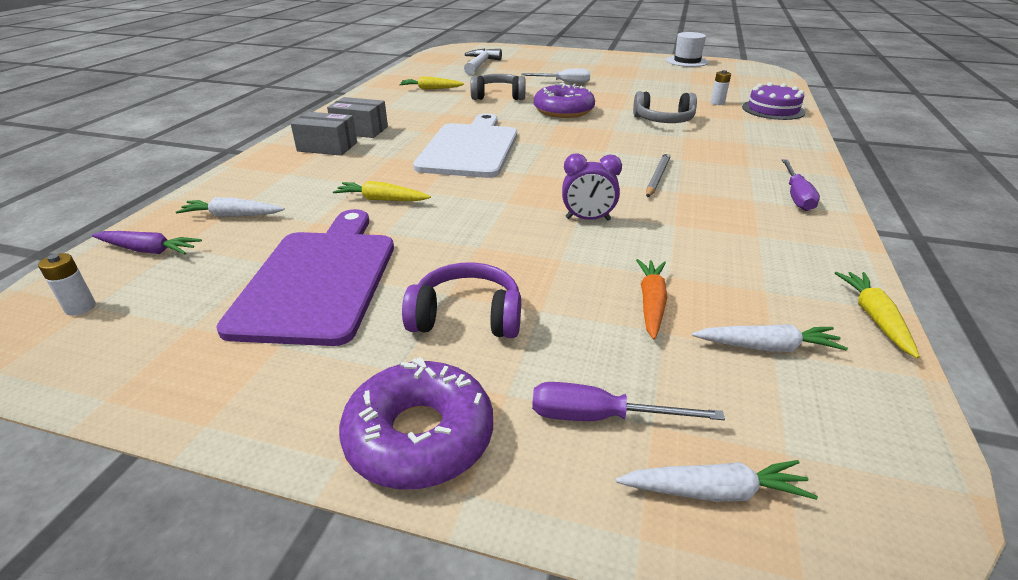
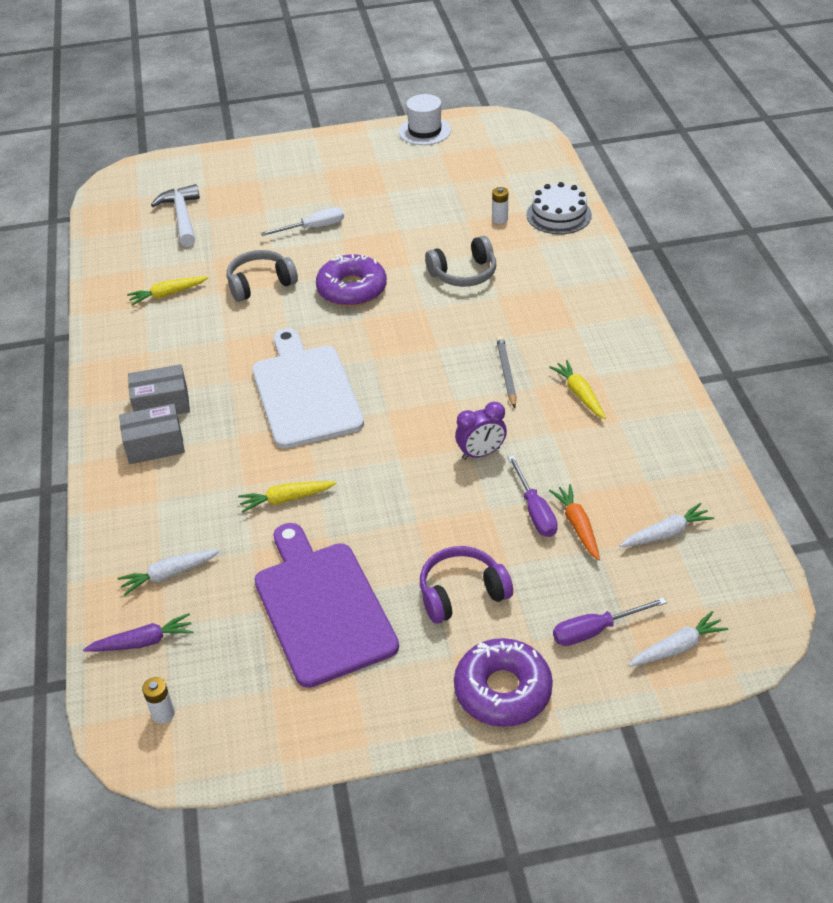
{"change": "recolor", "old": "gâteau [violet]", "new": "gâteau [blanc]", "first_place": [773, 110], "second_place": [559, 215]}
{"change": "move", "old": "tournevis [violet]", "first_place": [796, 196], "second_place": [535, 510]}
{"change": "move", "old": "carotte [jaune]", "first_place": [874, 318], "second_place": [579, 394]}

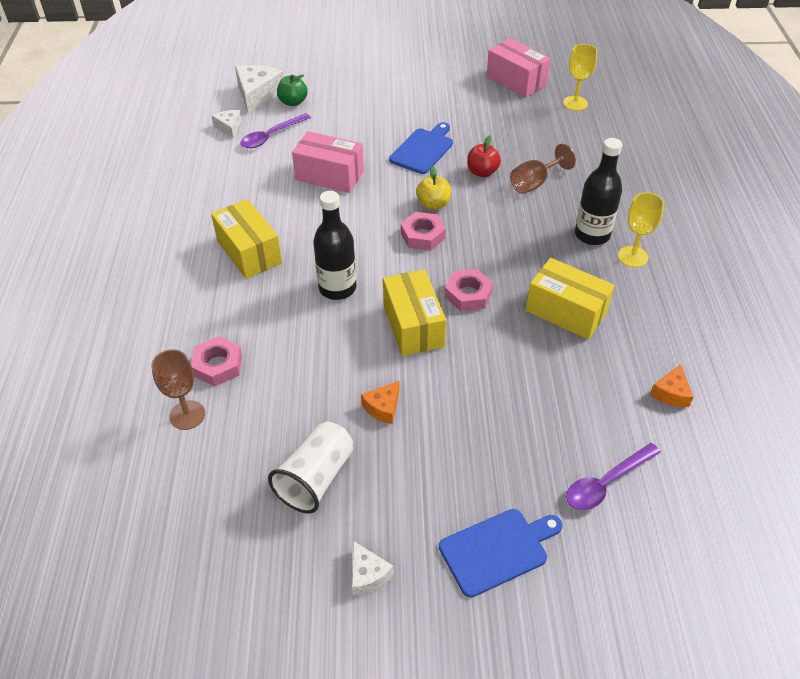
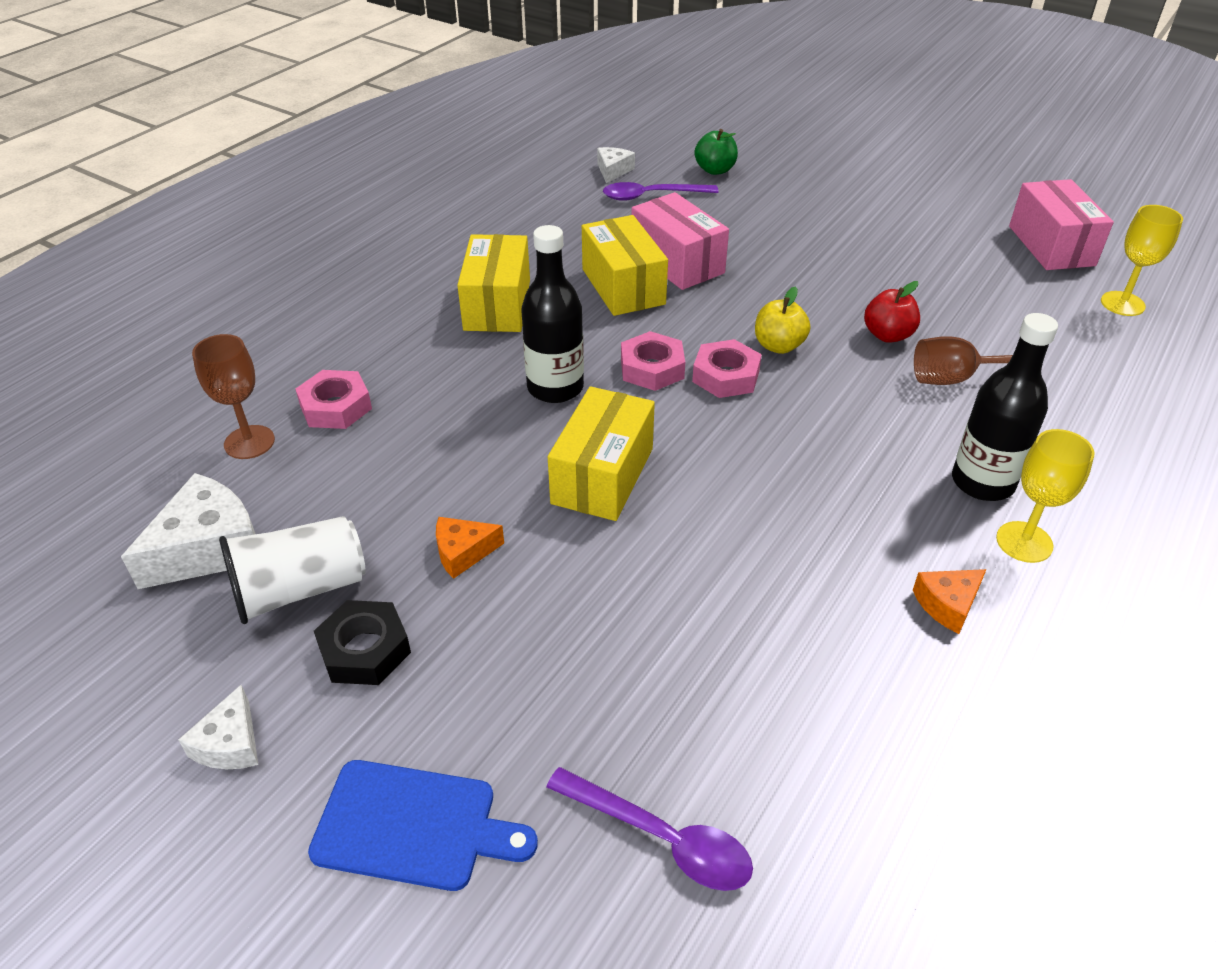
{"change": "move", "old": "fromage [blanc]", "first_place": [257, 94], "second_place": [208, 548]}
{"change": "delete", "old": "planche à découper [bleu]", "first_place": [423, 149]}
{"change": "move", "old": "boîte [jaune]", "first_place": [566, 312], "second_place": [623, 286]}
{"change": "move", "old": "écrou [rose]", "first_place": [468, 295], "second_place": [652, 368]}
{"change": "move", "old": "fromage [orange]", "first_place": [671, 393], "second_place": [947, 604]}
{"change": "rotate", "old": "cuillère [violet]", "first_place": [606, 483], "second_place": [661, 838], "degrees": -150}
{"change": "insert", "new": "écrou [noir]", "second_place": [365, 650]}

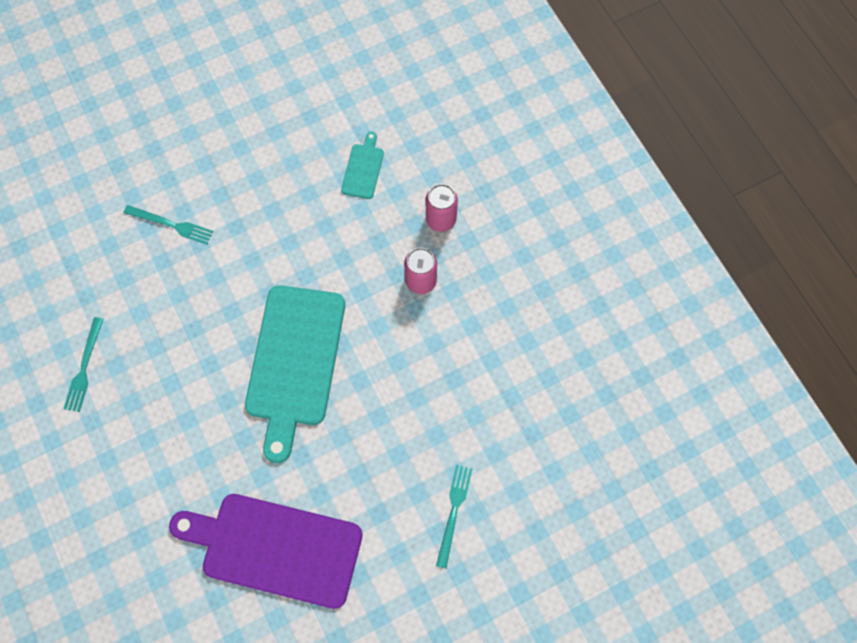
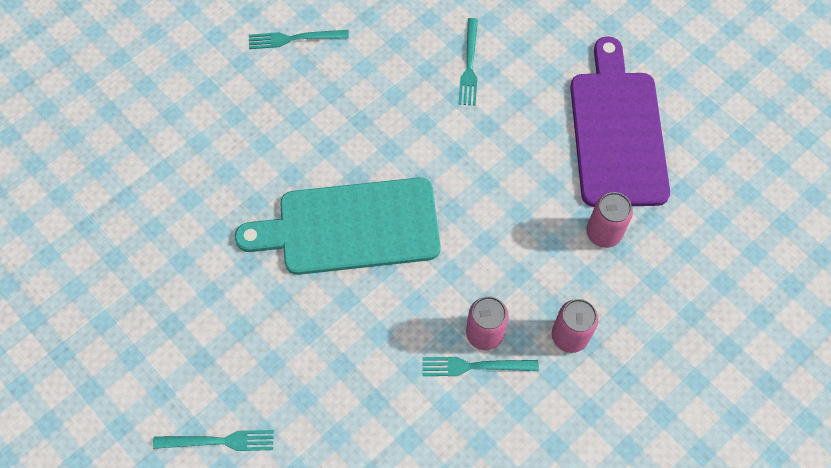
{"change": "replace", "old": "planche à découper [turquoise]", "new": "canette [rose]", "first_place": [363, 169], "second_place": [603, 233]}
{"change": "move", "old": "planche à découper [violet]", "first_place": [275, 548], "second_place": [617, 132]}
{"change": "insert", "new": "fourchette [turquoise]", "second_place": [475, 366]}

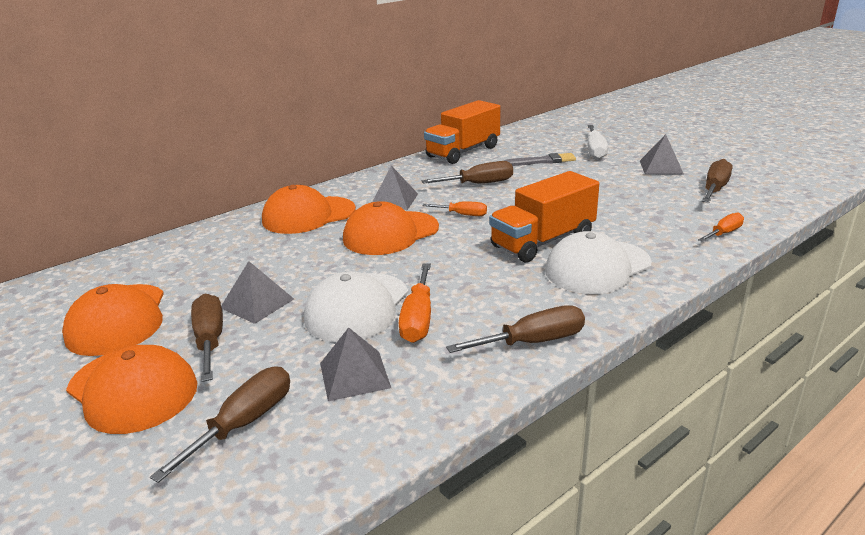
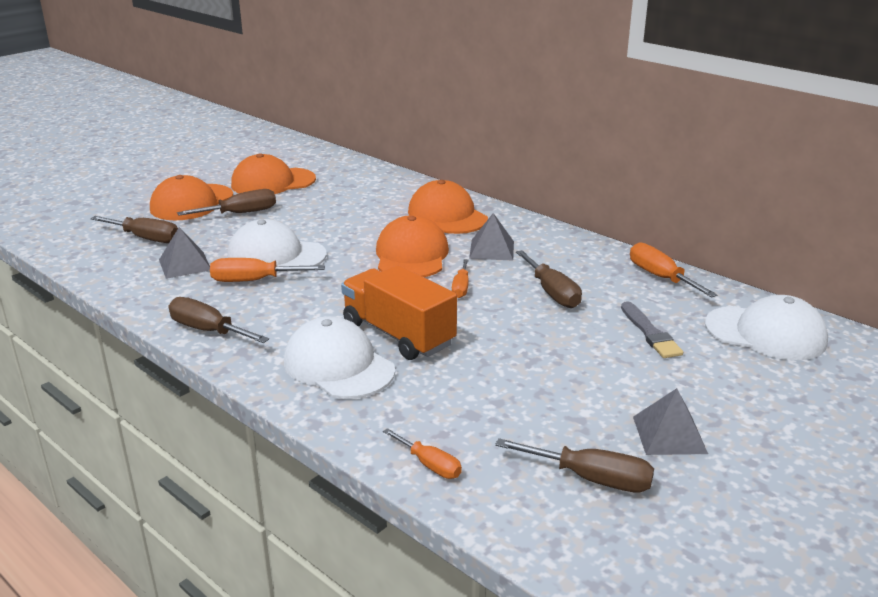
{"change": "replace", "old": "camion [orange]", "new": "tournevis [orange]", "first_place": [463, 152], "second_place": [660, 277]}
{"change": "delete", "old": "tournevis [blanc]", "first_place": [595, 151]}
{"change": "rotate", "old": "casquette [orange]", "first_place": [390, 233], "second_place": [411, 255], "degrees": 45}
{"change": "delete", "old": "pyramide [gris]", "first_place": [257, 303]}
{"change": "rotate", "old": "tournevis [marron]", "first_place": [533, 342], "second_place": [208, 330], "degrees": 150}
{"change": "insert", "new": "casquette [blanc]", "second_place": [765, 333]}

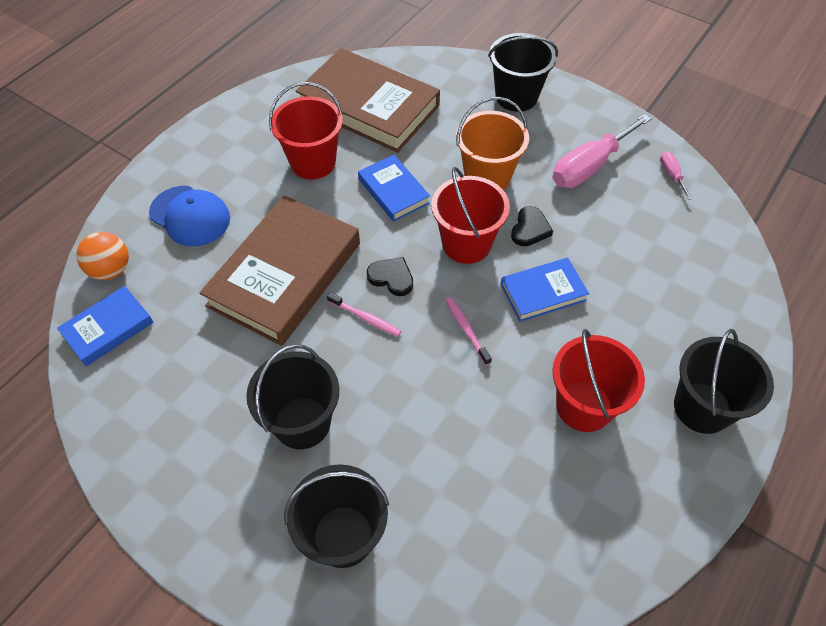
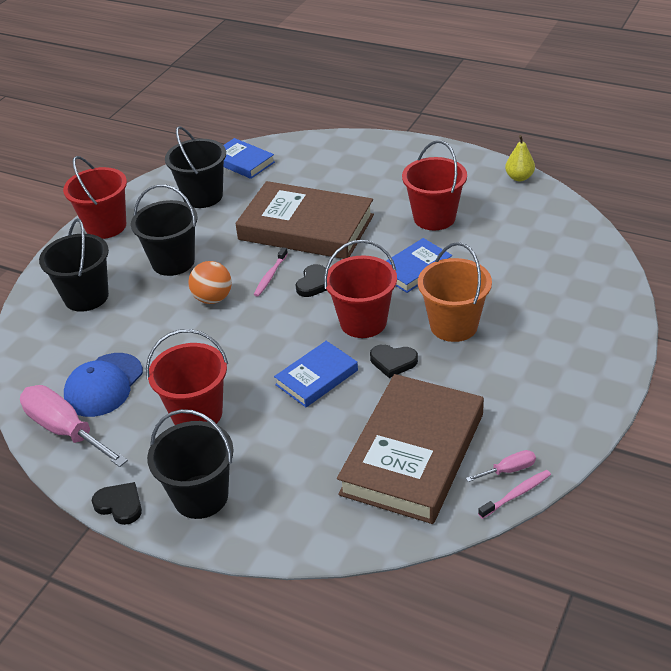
{"change": "move", "old": "seau [noir]", "first_place": [516, 97], "second_place": [203, 196]}
{"change": "move", "old": "livre [marron]", "first_place": [369, 106], "second_place": [413, 453]}
{"change": "move", "old": "tournevis [rose]", "first_place": [589, 166], "second_place": [65, 430]}
{"change": "move", "old": "casquette [bleu]", "first_place": [190, 216], "second_place": [104, 385]}
{"change": "move", "old": "balle [orange]", "first_place": [111, 270], "second_place": [213, 298]}
{"change": "rotate", "old": "livre [bleu]", "first_place": [543, 292], "second_place": [317, 377], "degrees": 75}
{"change": "move", "old": "brosse à dents [rose]", "first_place": [466, 330], "second_place": [516, 494]}
{"change": "insert", "new": "poire [jaune]", "second_place": [519, 177]}
{"change": "insert", "new": "seau [rouge]", "second_place": [106, 226]}
{"change": "insert", "new": "cœur [noir]", "second_place": [120, 505]}

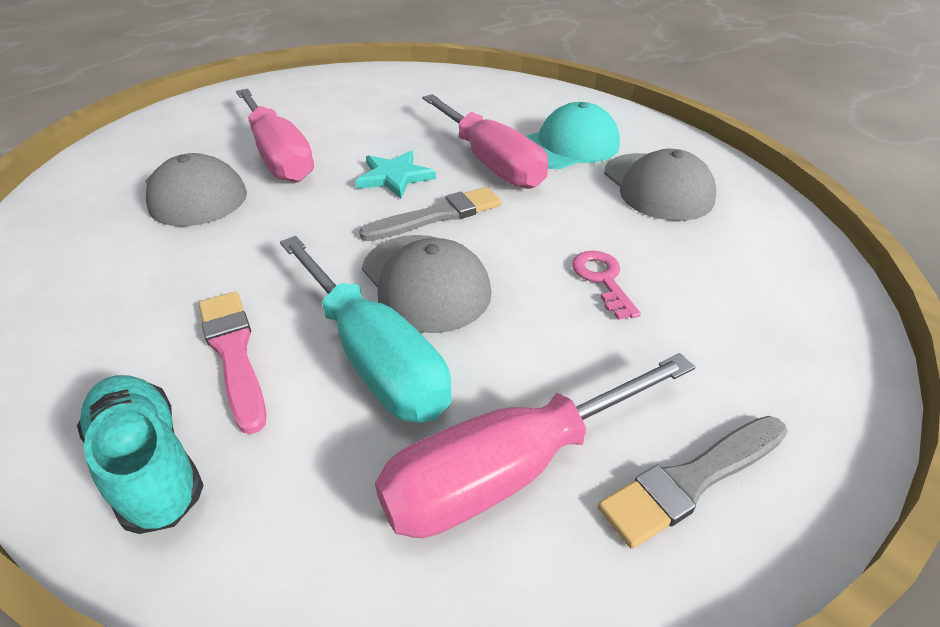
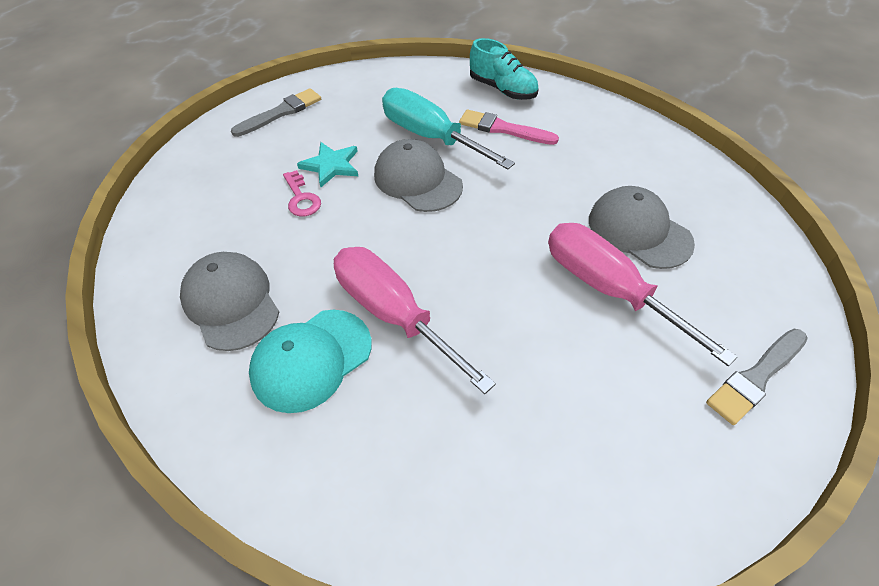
{"change": "move", "old": "étoile [turquoise]", "first_place": [394, 177], "second_place": [331, 165]}
{"change": "move", "old": "pinceau [gris]", "first_place": [438, 215], "second_place": [756, 377]}
{"change": "rotate", "old": "pinceau [rose]", "first_place": [234, 353], "second_place": [503, 129], "degrees": 150}
{"change": "delete", "old": "tournevis [rose]", "first_place": [509, 469]}

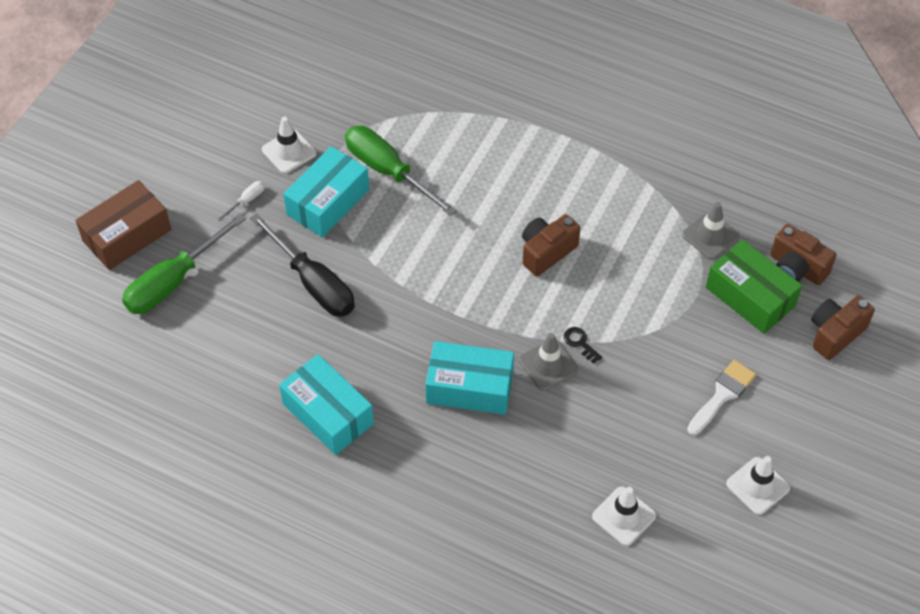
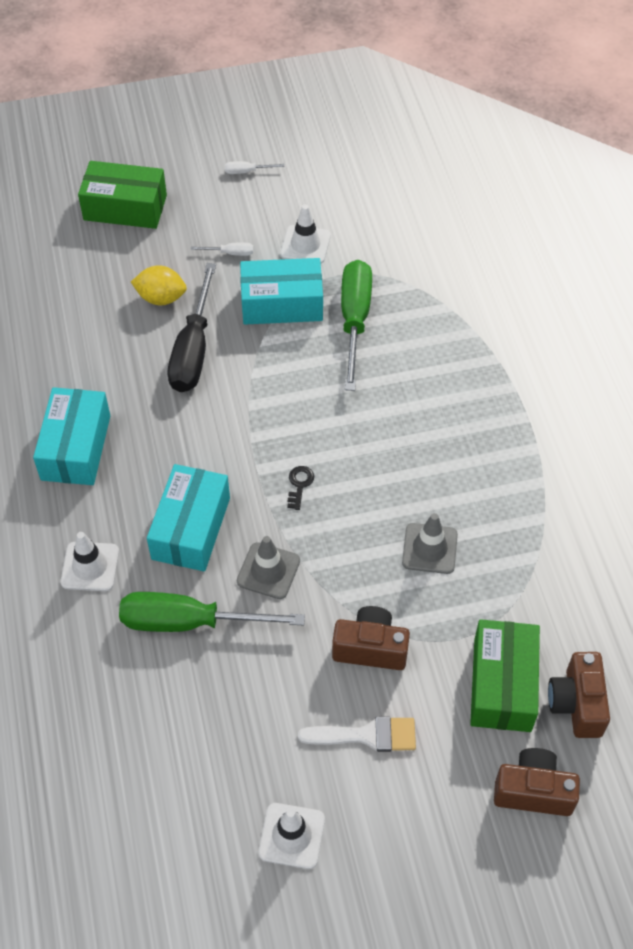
{"change": "recolor", "old": "boîte [marron]", "new": "boîte [vert]", "first_place": [127, 235], "second_place": [125, 207]}
{"change": "move", "old": "cône de chantier [gris]", "first_place": [710, 236], "second_place": [429, 548]}
{"change": "move", "old": "tournevis [vert]", "first_place": [174, 281], "second_place": [189, 622]}
{"change": "move", "old": "appareil photo [marron]", "first_place": [546, 252], "second_place": [370, 648]}
{"change": "move", "old": "clé [noir]", "first_place": [580, 343], "second_place": [299, 485]}
{"change": "rotate", "old": "boîte [turquoise]", "first_place": [469, 387], "second_place": [191, 528], "degrees": 45}
{"change": "move", "old": "cône de chantier [blanc]", "first_place": [624, 516], "second_place": [90, 566]}
{"change": "insert", "new": "tournevis [blanc]", "second_place": [247, 171]}
{"change": "insert", "new": "citron [jaune]", "second_place": [161, 298]}

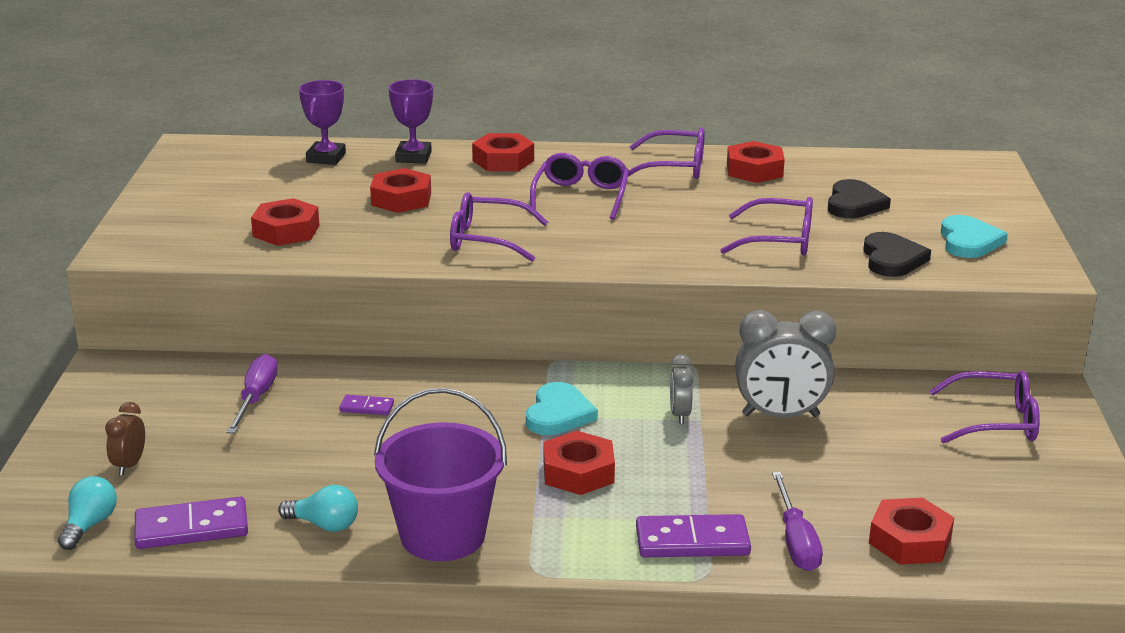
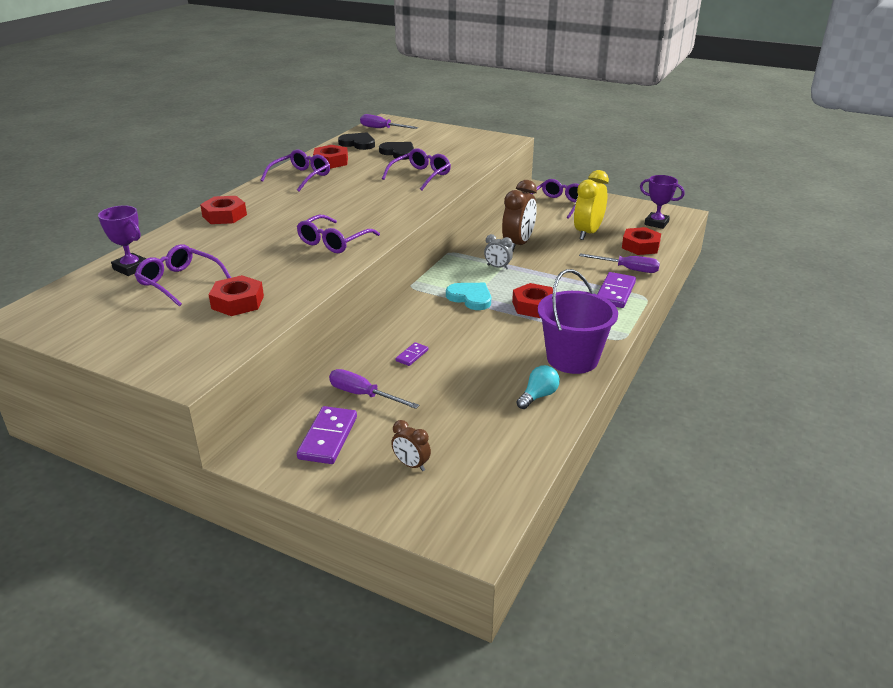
{"change": "move", "old": "trophée [violet]", "first_place": [413, 157], "second_place": [656, 223]}
{"change": "move", "old": "lunettes [violet]", "first_place": [581, 196], "second_place": [179, 282]}
{"change": "delete", "old": "écrou [rouge]", "first_place": [401, 199]}
{"change": "delete", "old": "cœur [turquoise]", "first_place": [969, 241]}
{"change": "move", "old": "cœur [noir]", "first_place": [892, 259], "second_place": [358, 143]}
{"change": "recolor", "old": "réveil [gris]", "new": "réveil [marron]", "first_place": [780, 415], "second_place": [518, 244]}
{"change": "delete", "old": "ampoule [turquoise]", "first_place": [89, 525]}
{"change": "move", "old": "domino [violet]", "first_place": [192, 528], "second_place": [328, 437]}
{"change": "insert", "new": "tournevis [violet]", "second_place": [382, 129]}
{"change": "insert", "new": "réveil [jaune]", "second_place": [587, 233]}

